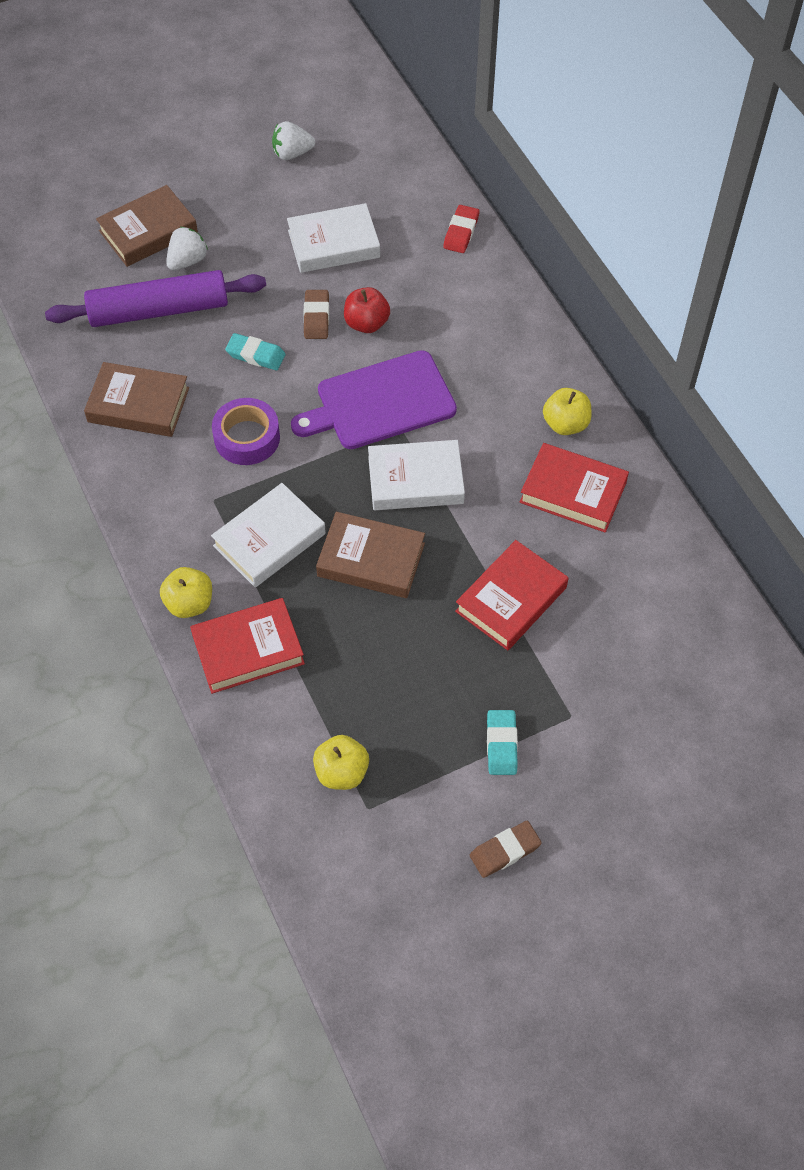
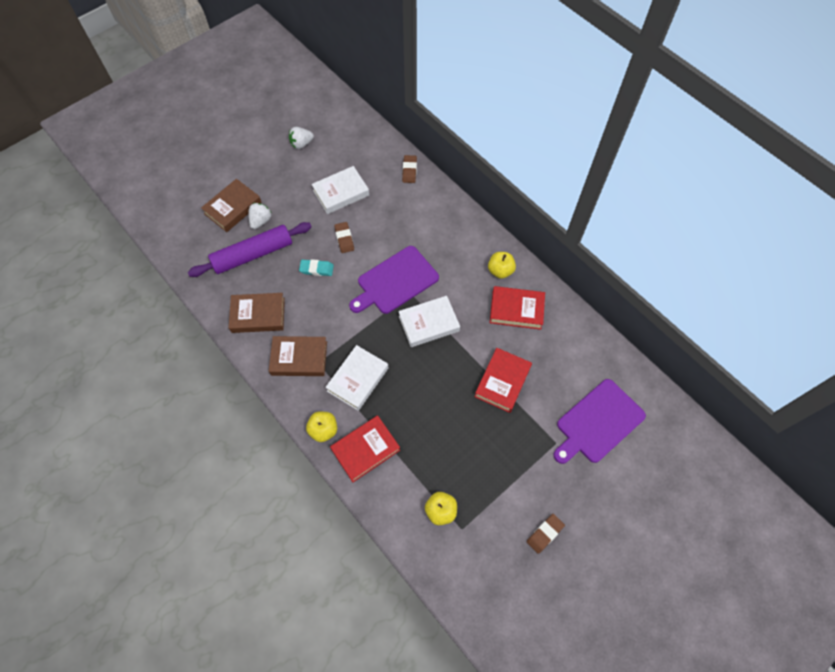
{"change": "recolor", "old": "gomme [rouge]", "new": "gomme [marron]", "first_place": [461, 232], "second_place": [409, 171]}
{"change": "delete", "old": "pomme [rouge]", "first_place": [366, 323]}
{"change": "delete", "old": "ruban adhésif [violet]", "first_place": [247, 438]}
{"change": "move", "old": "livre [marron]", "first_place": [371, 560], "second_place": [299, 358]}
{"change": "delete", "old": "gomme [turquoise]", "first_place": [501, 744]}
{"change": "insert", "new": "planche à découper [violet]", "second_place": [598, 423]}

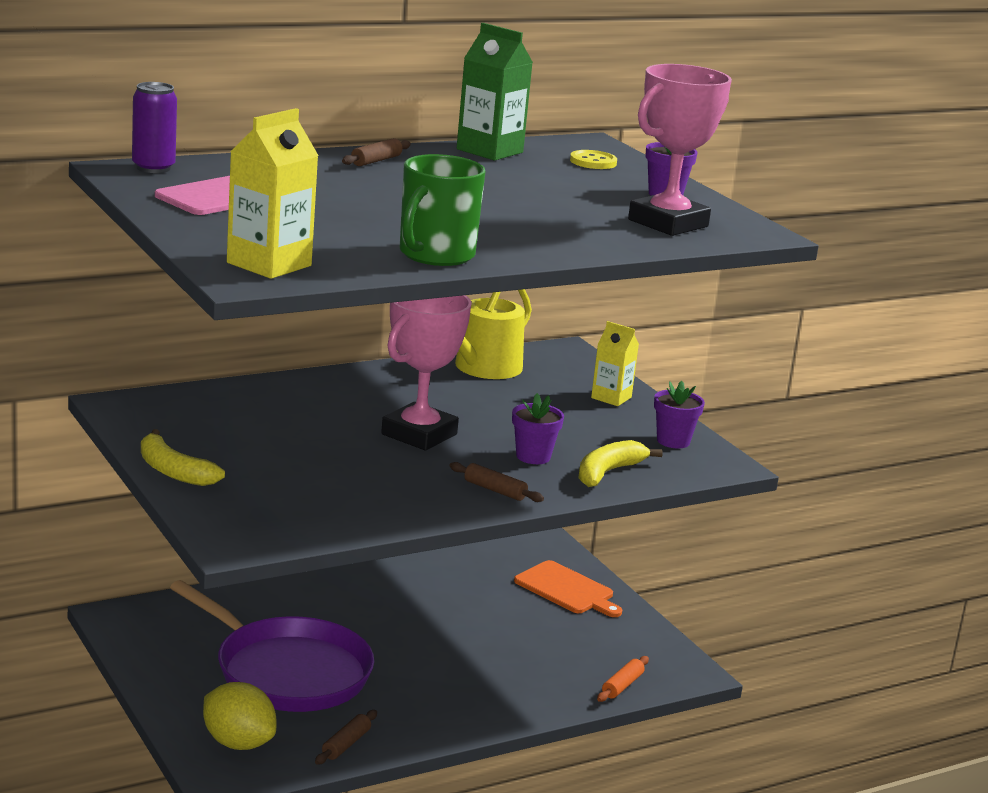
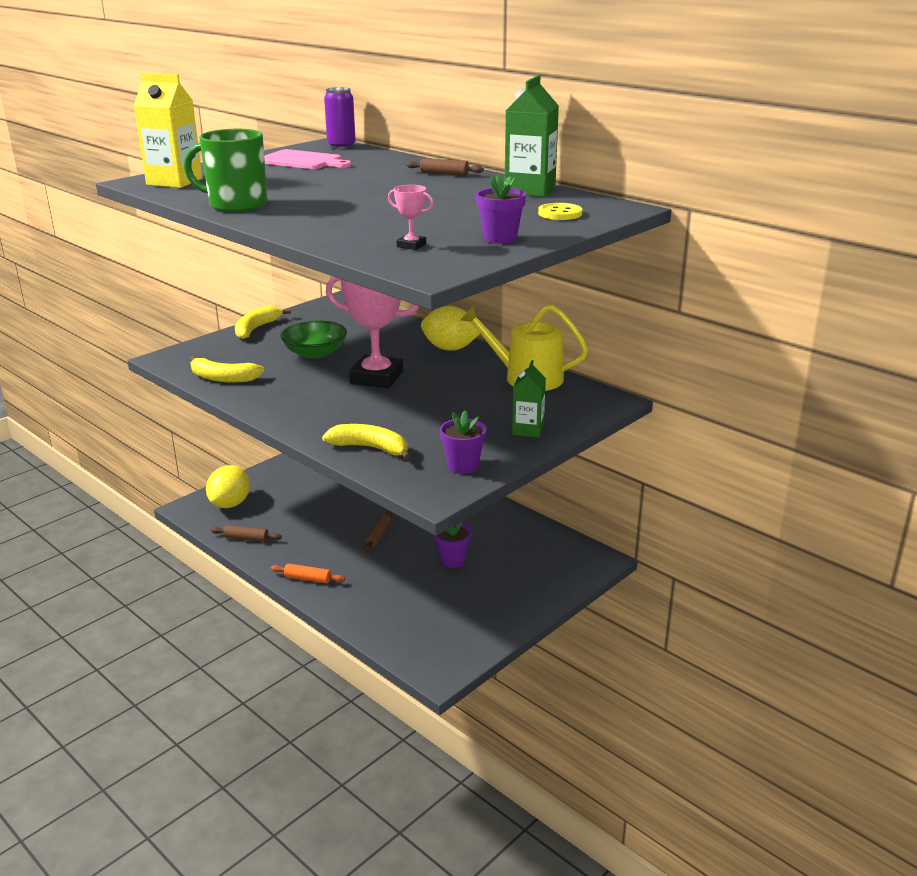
{"change": "resize", "old": "trophée [rose]", "first_place": [668, 223], "second_place": [411, 245], "factor": 0.4}
{"change": "recolor", "old": "brique de lait [jaune]", "new": "brique de lait [vert]", "first_place": [611, 398], "second_place": [528, 430]}
{"change": "move", "old": "pot de fleurs [violet]", "first_place": [533, 456], "second_place": [452, 560]}
{"change": "move", "old": "rouleau à pâtisserie [marron]", "first_place": [495, 490], "second_place": [378, 536]}
{"change": "delete", "old": "planche à découper [orange]", "first_place": [567, 589]}
{"change": "delete", "old": "poêle [violet]", "first_place": [287, 672]}
{"change": "move", "old": "rouleau à pâtisserie [orange]", "first_place": [622, 686], "second_place": [308, 579]}
{"change": "insert", "new": "citron [jaune]", "second_place": [450, 348]}
{"change": "insert", "new": "bol [vert]", "second_place": [315, 353]}
{"change": "insert", "new": "banane [jaune]", "second_place": [223, 378]}

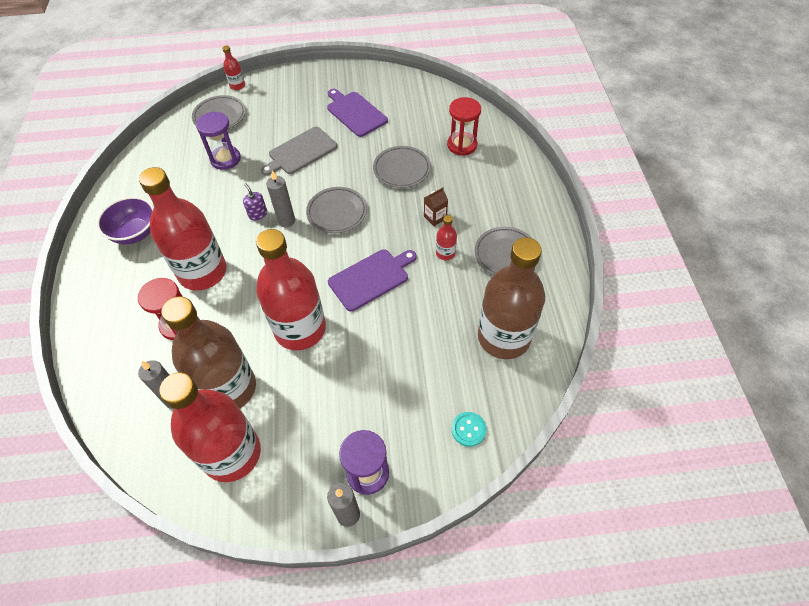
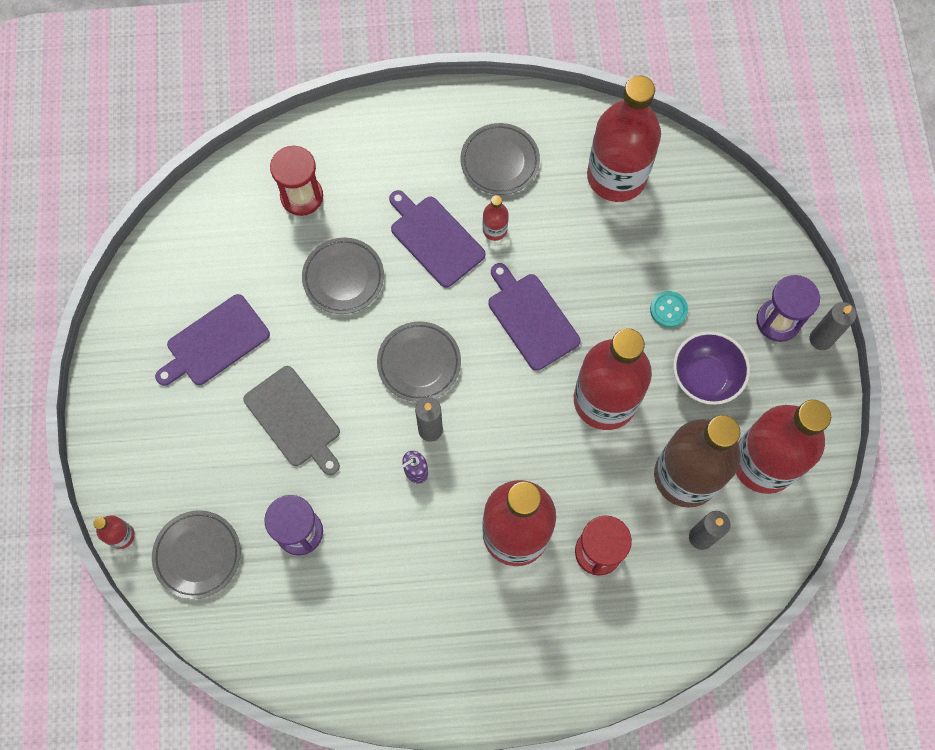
{"change": "replace", "old": "brique de lait [marron]", "new": "planche à découper [violet]", "first_place": [435, 217], "second_place": [435, 239]}
{"change": "move", "old": "bol [violet]", "first_place": [135, 233], "second_place": [705, 377]}
{"change": "recolor", "old": "bouteille [marron]", "new": "bouteille [rouge]", "first_place": [503, 337], "second_place": [616, 176]}
{"change": "move", "old": "bouton [turquoise]", "first_place": [468, 429], "second_place": [668, 310]}

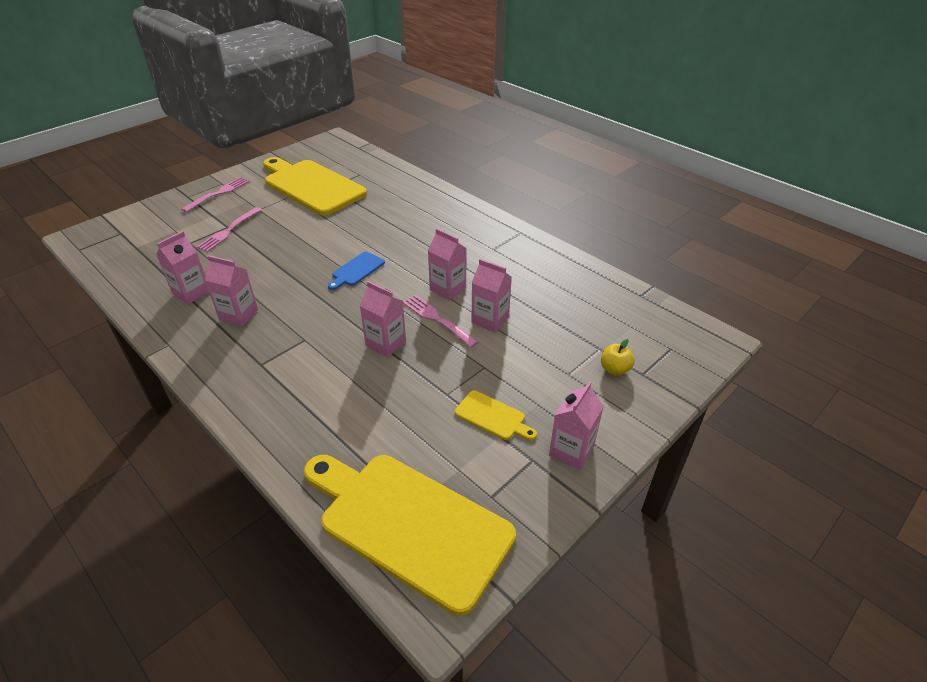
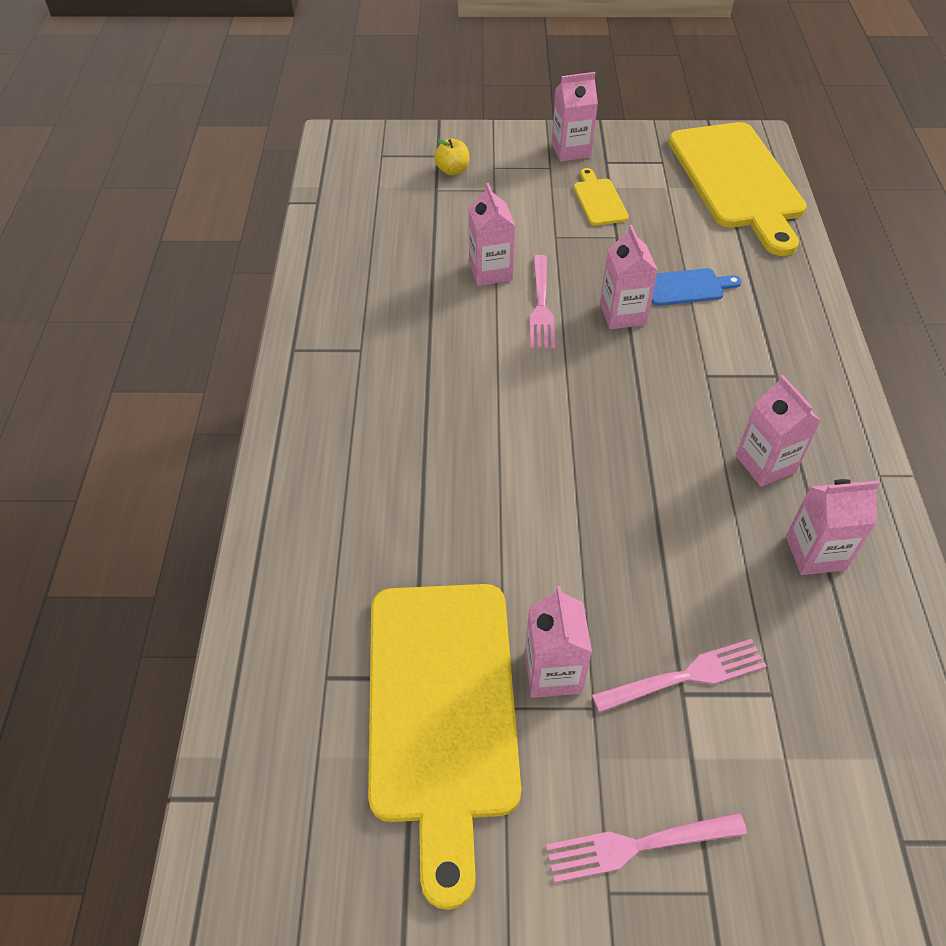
{"change": "move", "old": "brique de lait [rose]", "first_place": [448, 289], "second_place": [553, 672]}
{"change": "move", "old": "planche à découper [bleu]", "first_place": [356, 270], "second_place": [687, 287]}

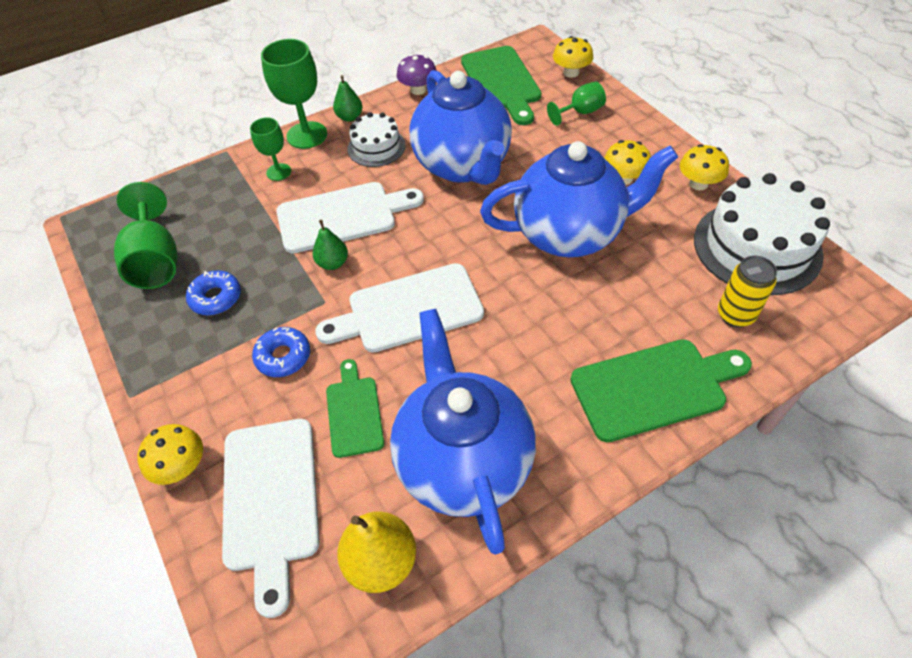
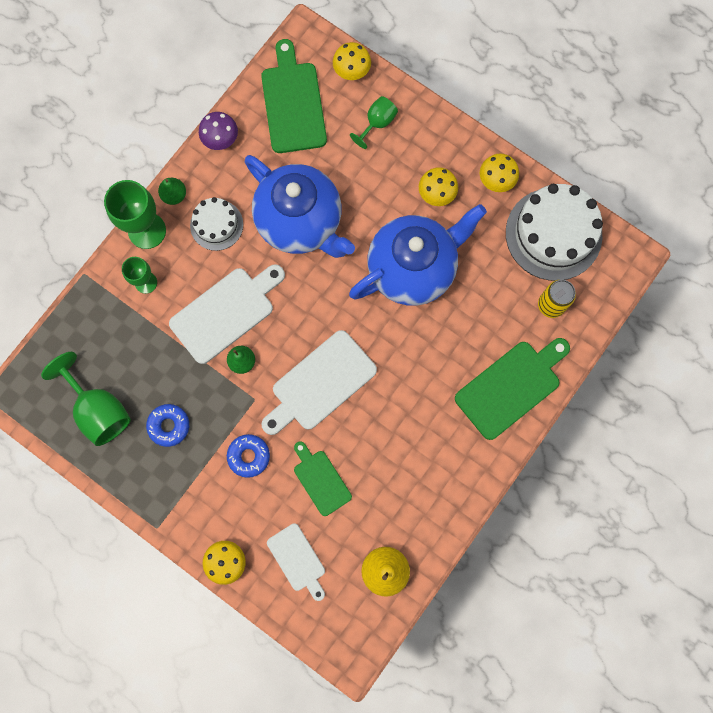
{"change": "rotate", "old": "planche à découper [vert]", "first_place": [501, 82], "second_place": [293, 103], "degrees": -150}
{"change": "delete", "old": "théière [bleu]", "first_place": [463, 462]}
{"change": "resize", "old": "planche à découper [blanc]", "first_place": [271, 499], "second_place": [297, 559], "factor": 0.6}

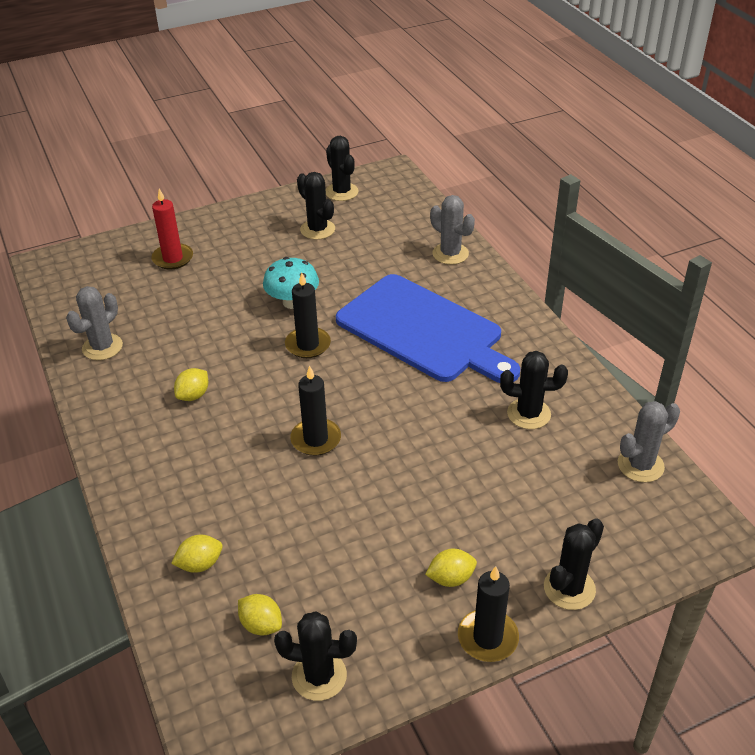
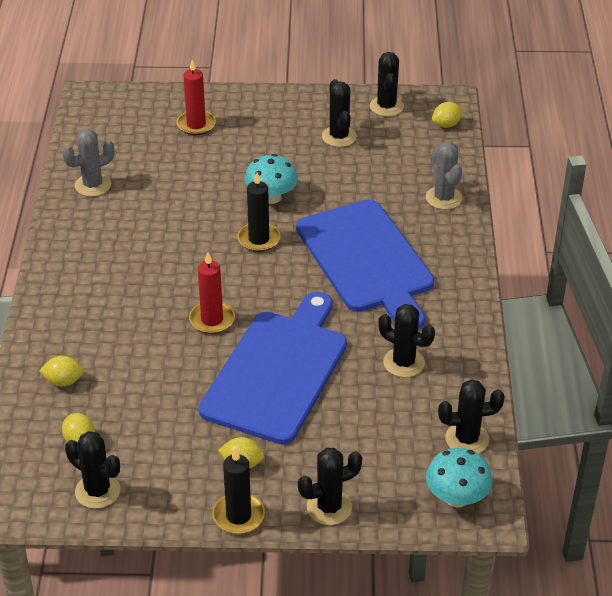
{"change": "recolor", "old": "bougie [noir]", "new": "bougie [rouge]", "first_place": [316, 439], "second_place": [212, 320]}
{"change": "move", "old": "citron [jaune]", "first_place": [193, 395], "second_place": [446, 125]}
{"change": "recolor", "old": "cactus [gris]", "new": "cactus [noir]", "first_place": [640, 465], "second_place": [467, 439]}
{"change": "insert", "new": "planche à découper [bleu]", "second_place": [278, 371]}
{"change": "insert", "new": "champignon [turquoise]", "second_place": [456, 497]}

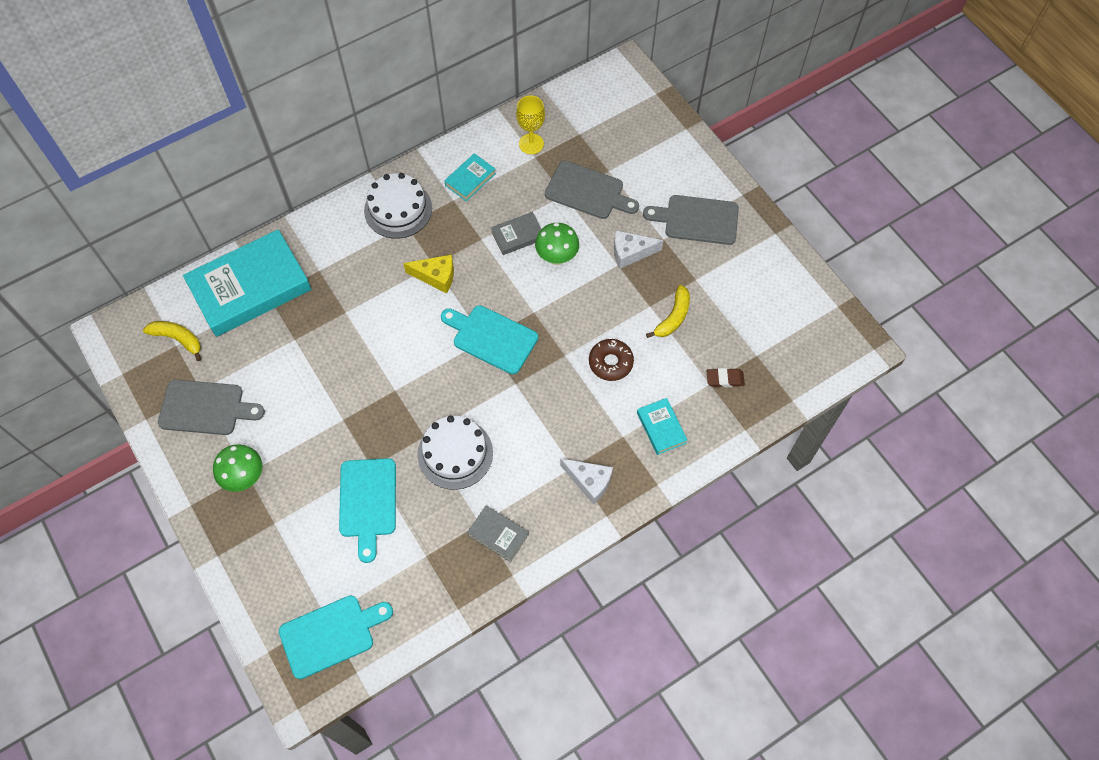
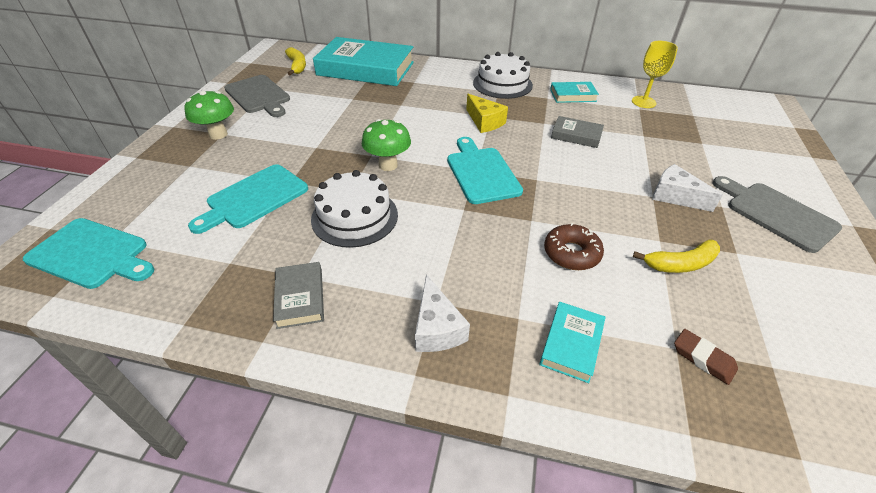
{"change": "delete", "old": "planche à découper [gris]", "first_place": [587, 191]}
{"change": "move", "old": "champignon [vert]", "first_place": [557, 257], "second_place": [388, 165]}

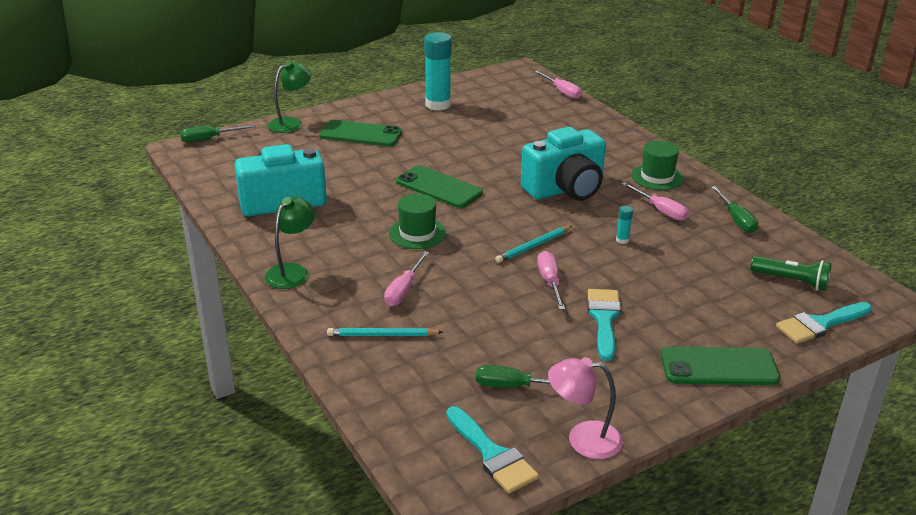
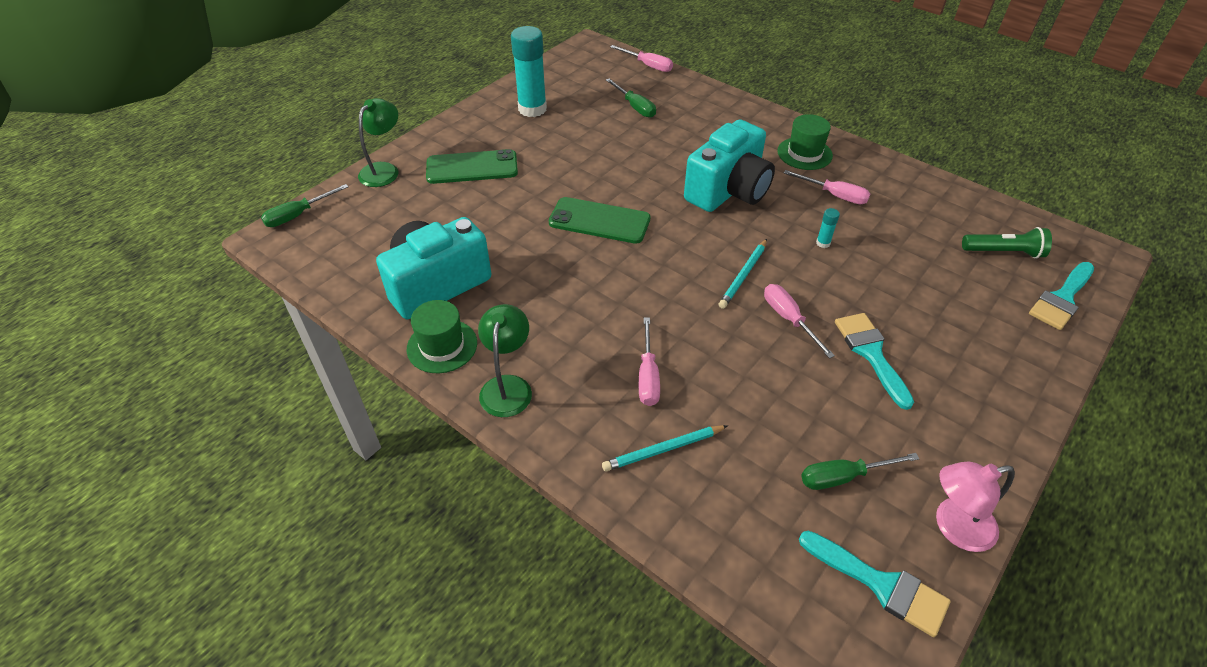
{"change": "move", "old": "tournevis [vert]", "first_place": [736, 219], "second_place": [635, 107]}
{"change": "move", "old": "chapeau [vert]", "first_place": [417, 233], "second_place": [442, 346]}
{"change": "delete", "old": "téléphone [vert]", "first_place": [719, 367]}

